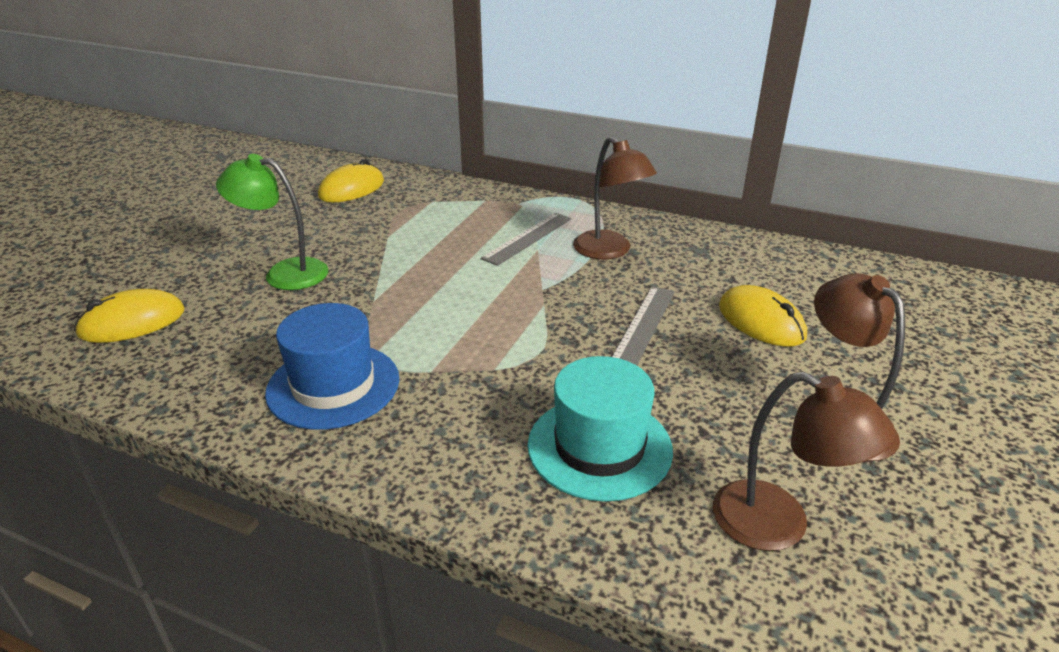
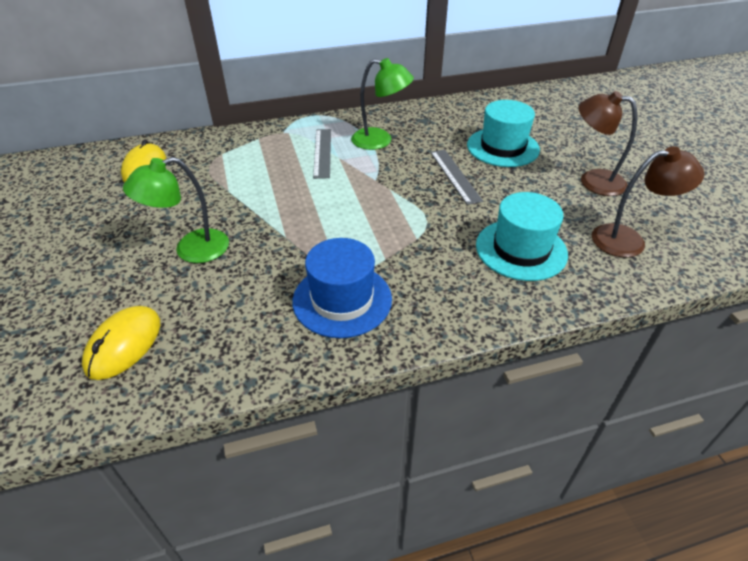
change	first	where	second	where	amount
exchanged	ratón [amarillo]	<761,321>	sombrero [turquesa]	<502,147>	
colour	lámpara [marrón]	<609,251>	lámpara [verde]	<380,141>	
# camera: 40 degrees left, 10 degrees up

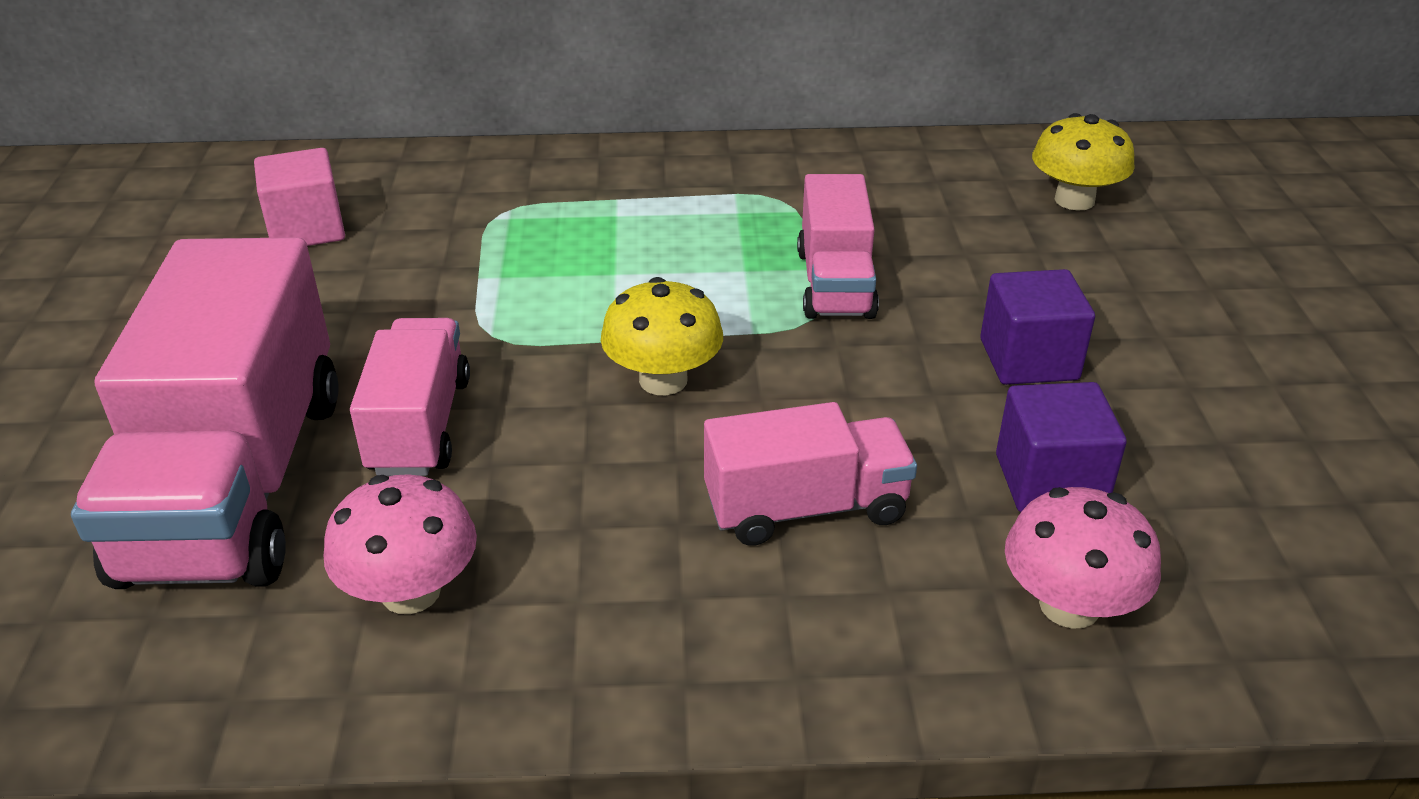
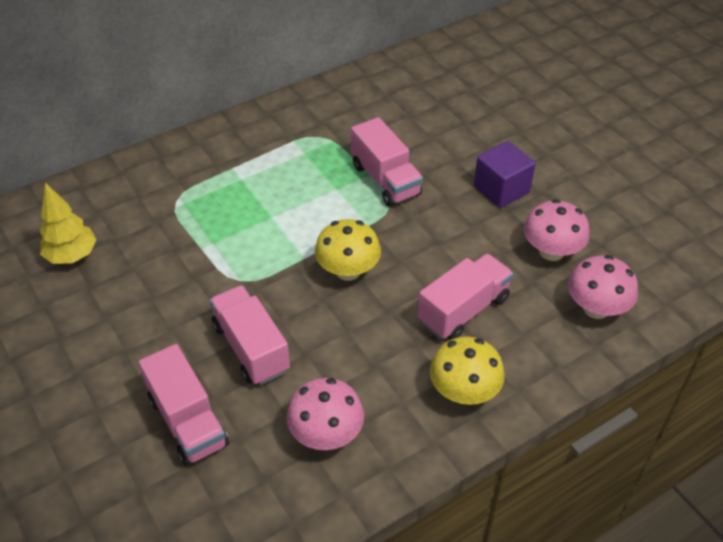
change	first	where	second	where	amount
relocated	seta [amarillo]	<1074,200>		<464,391>	
exchanged	cubo [rosa]	<307,229>	árbol [amarillo]	<72,256>	
exchanged	cubo [morado]	<1050,481>	seta [rosa]	<551,251>	
size	camión [rosa]	<237,483>		<188,421>	x0.55
# camera: 30 degrees left, 10 degrees up

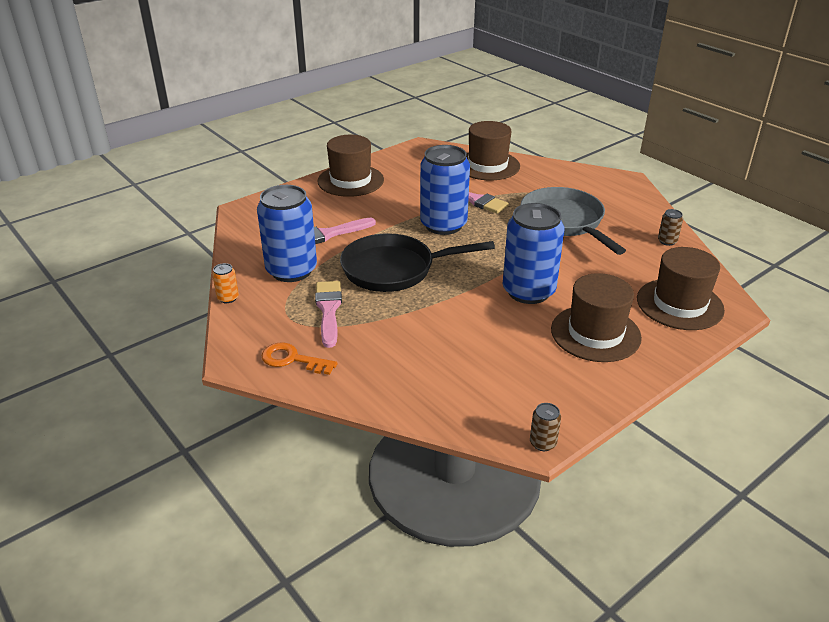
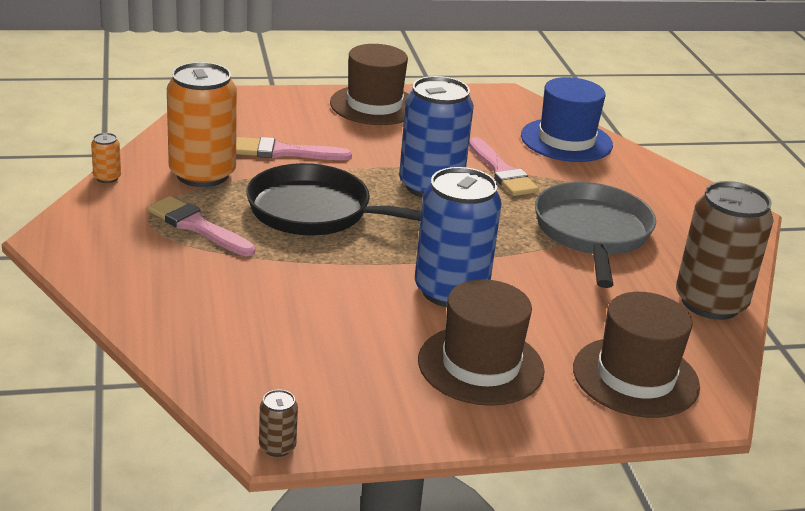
change	first	where	second	where	amount
missing	llave [naranja]	<292,359>			
colour	lata [azul]	<291,270>	lata [naranja]	<202,174>	
colour	sombrero [marrón]	<487,165>	sombrero [azul]	<566,140>	
spun	pincel [rosa]	<328,310>		<197,226>	75 degrees counterclockwise
size	lata [marrón]	<667,241>		<710,302>	x2.48
# camera: 25 degrees right, 5 degrees down

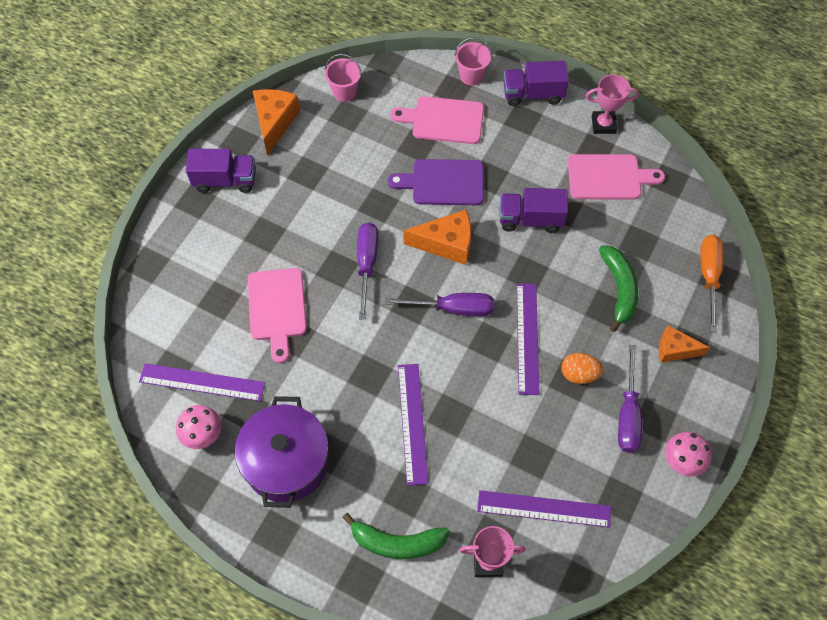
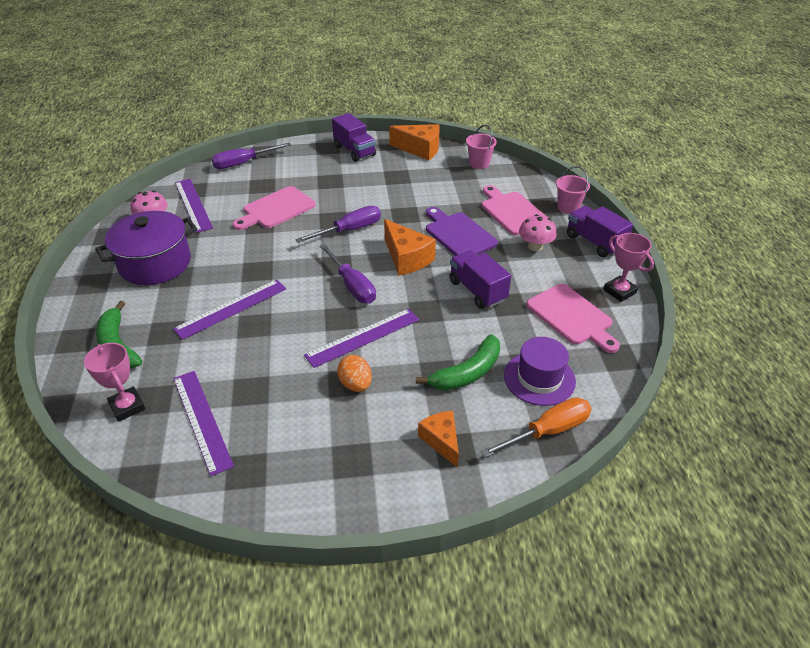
change	first	where	second	where	amount
appeared			sombrero [morado]	<539,378>	
relocated	destornillador [morado]	<628,414>		<243,163>	
relocated	seta [rosa]	<683,460>		<535,246>	
spun	queso [naranja]	<274,123>		<420,149>	45 degrees clockwise
# camera: 55 degrees right, 20 degrees down

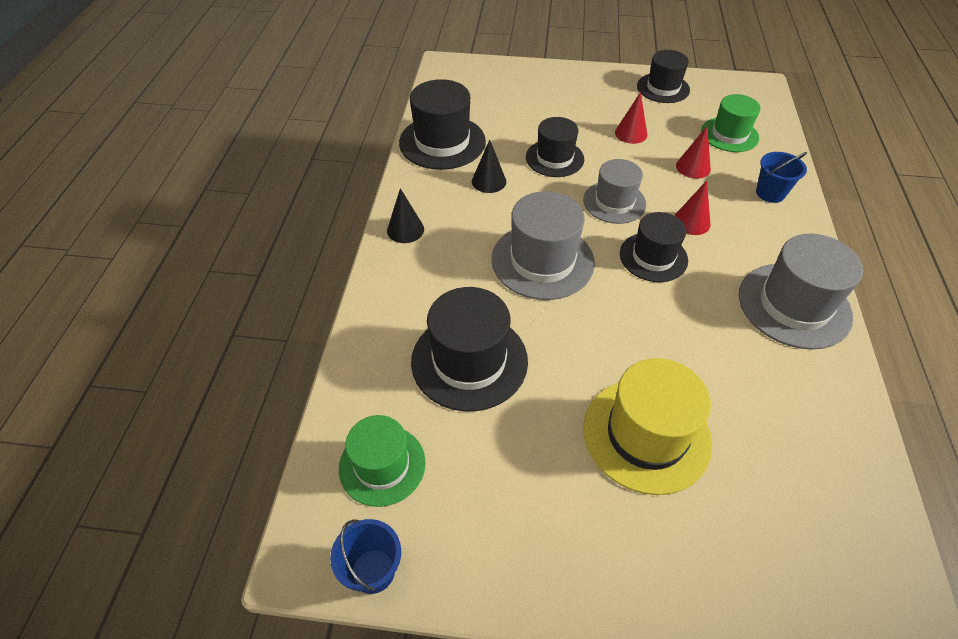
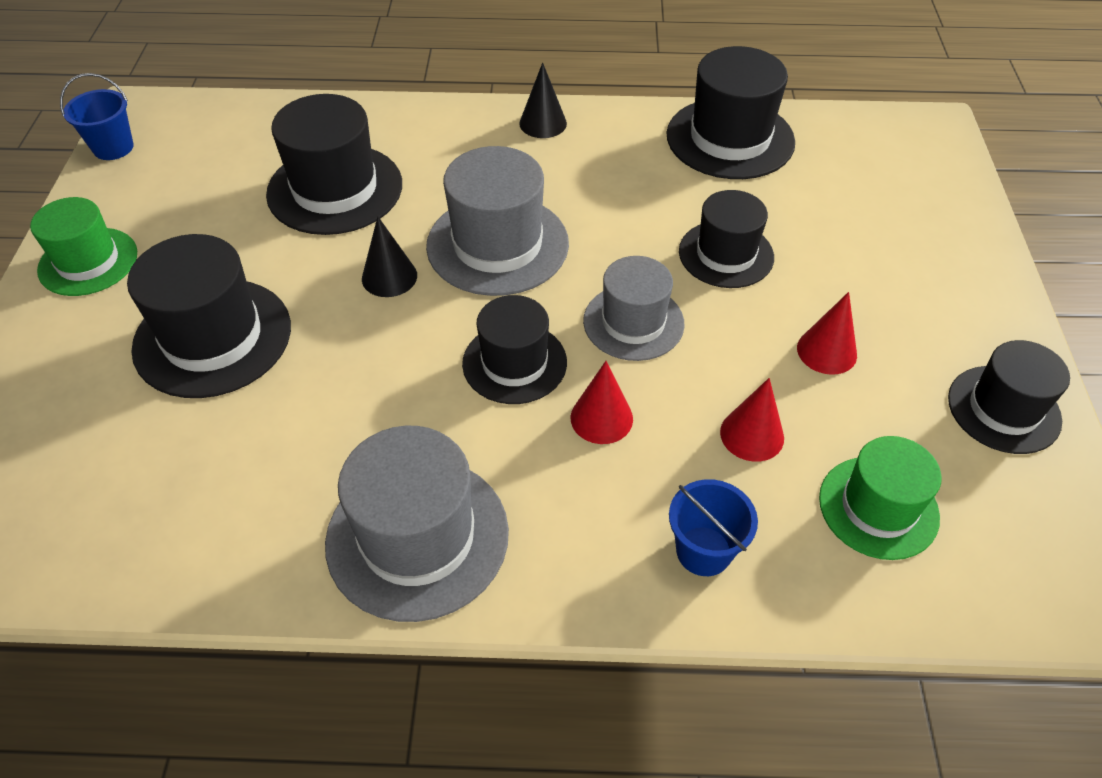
change	first	where	second	where	amount
relocated	sombrero [verde]	<382,465>		<88,261>	
relocated	cono [negro]	<489,181>		<389,277>	
colour	sombrero [amarillo]	<646,434>	sombrero [negro]	<213,337>	
# camera: 85 degrees right, 0 degrees up

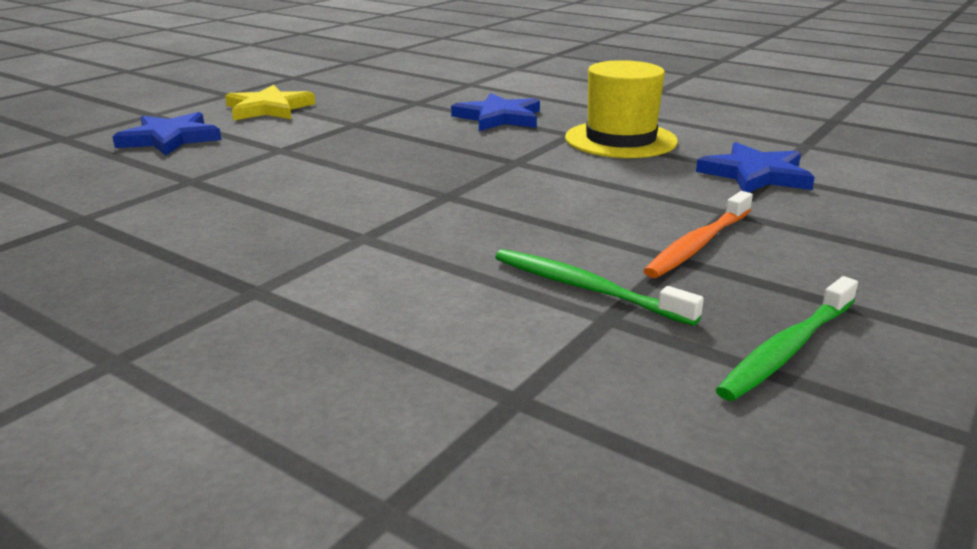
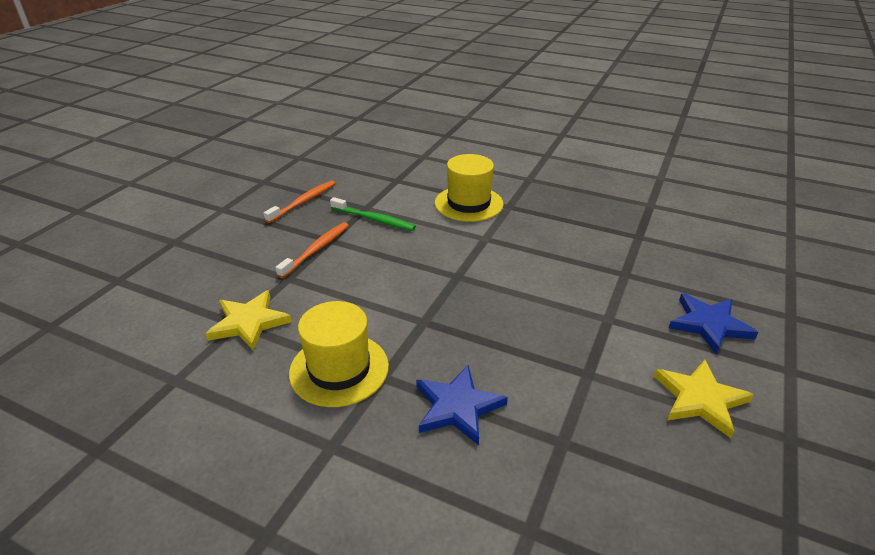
change	first	where	second	where	amount
appeared			sombrero [amarillo]	<468,203>	
colour	estrella [azul]	<756,174>	estrella [amarillo]	<249,322>	
colour	cepillo de dientes [verde]	<787,349>	cepillo de dientes [naranja]	<303,202>	
# camera: 170 degrees right, 10 degrees up

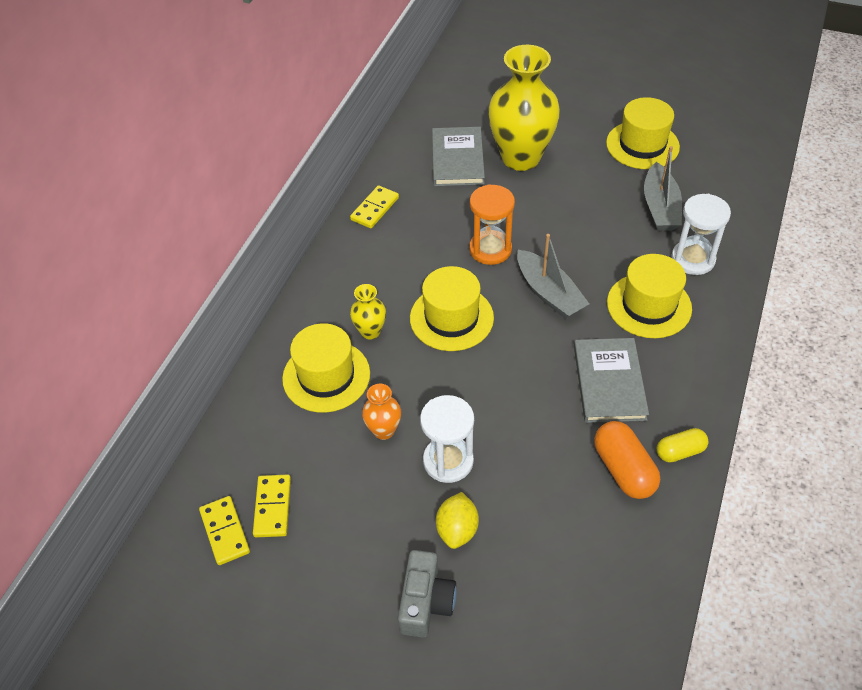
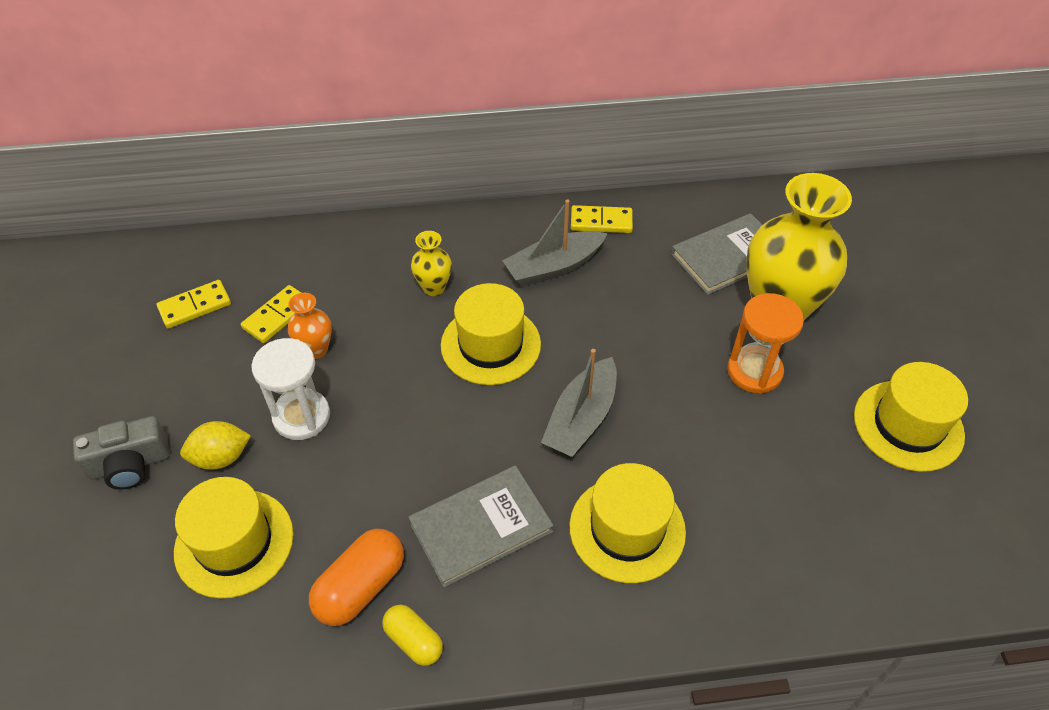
change	first	where	second	where	amount
missing	reloj de arena [blanco]	<693,259>			
relocated	ficha de dominó [amarillo]	<225,531>		<277,316>	
relocated	sombrero [amarillo]	<326,376>		<234,543>	
relocated	reloj de arena [naranja]	<490,249>		<754,371>	
relocated	barco [gris]	<660,207>		<553,267>	
# camera: 60 degrees right, 0 degrees up

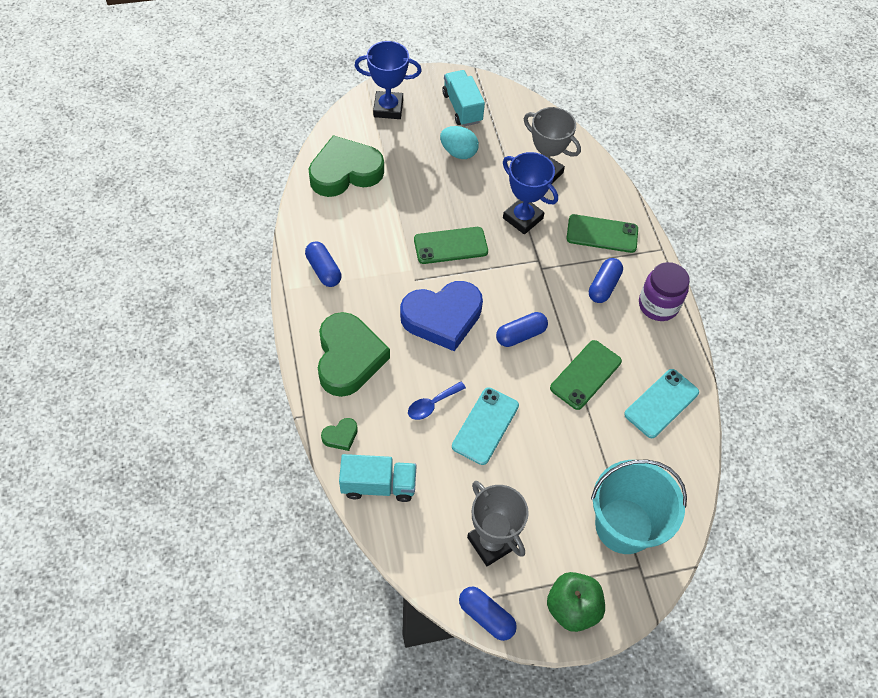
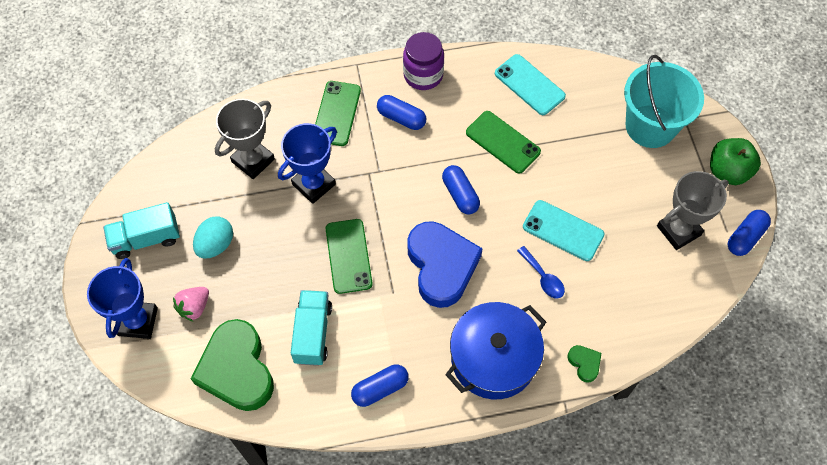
change	first	where	second	where	amount
appeared			fresa [rosa]	<194,307>	
relocated	camión [turquesa]	<378,485>		<313,333>	
exchanged	corazón [verde]	<348,358>	olla [azul]	<493,358>	
# camera: 85 degrees left, 5 degrees up

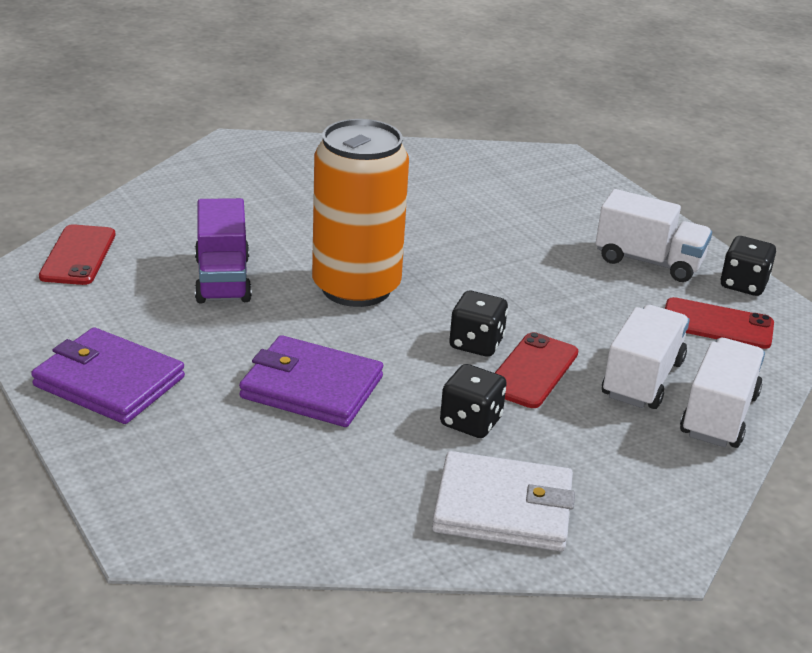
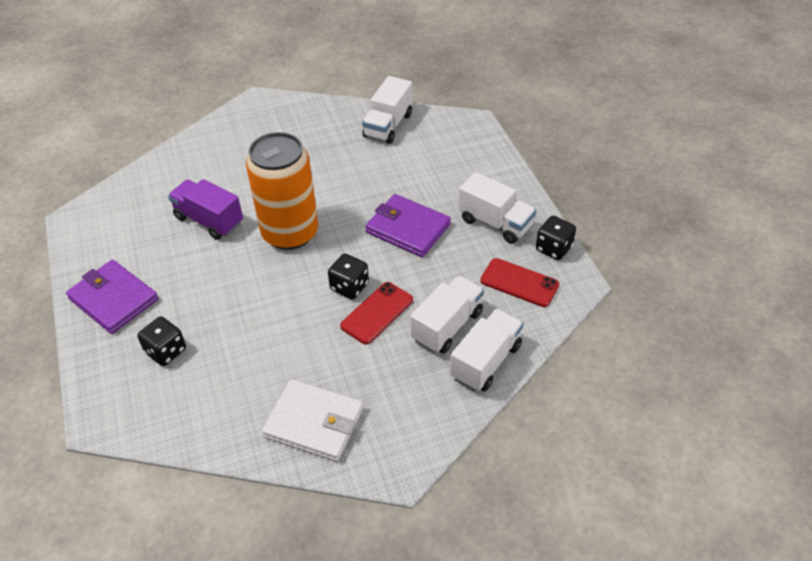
change	first	where	second	where	amount
missing	móvil [rojo]	<78,255>			
appeared			camión [blanco]	<388,125>	
relocated	cartera [morado]	<312,387>		<408,228>	
relocated	dado [negro]	<471,422>		<166,351>	
spun	camión [morado]	<223,280>		<209,220>	120 degrees clockwise
# camera: 15 degrees right, 15 degrees up

